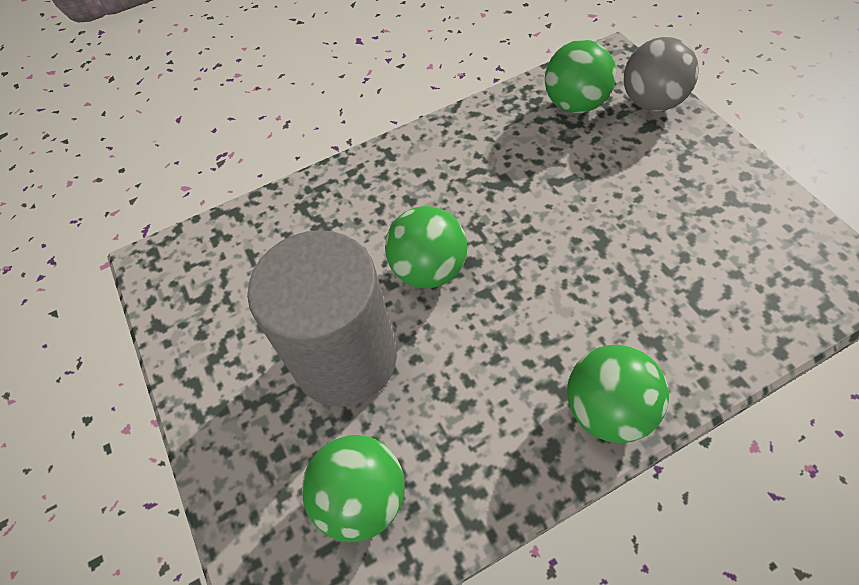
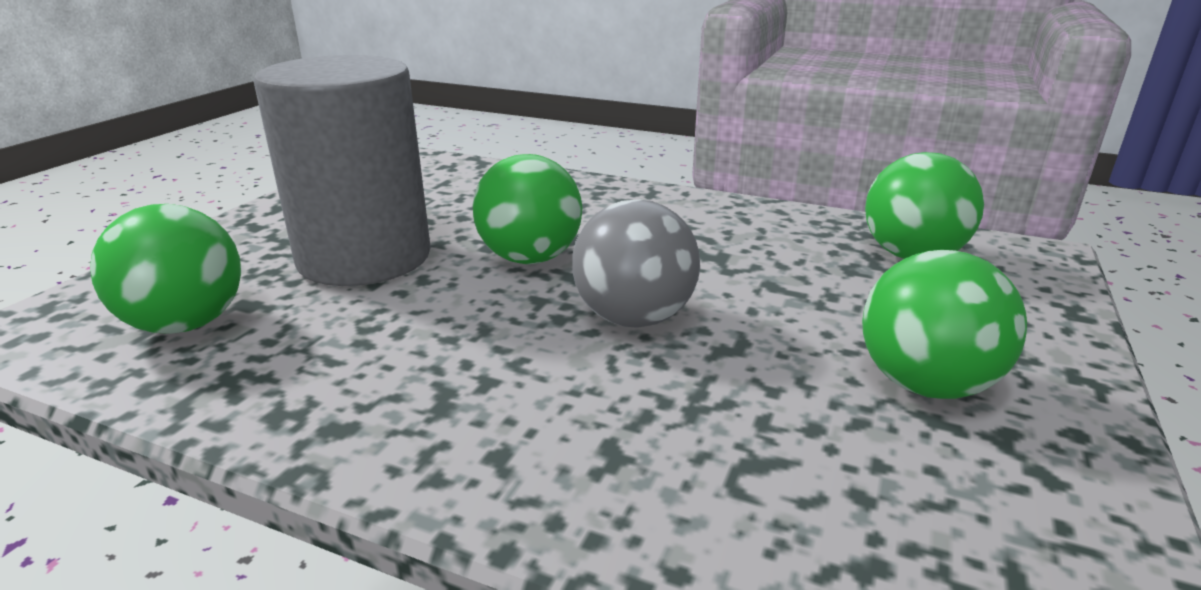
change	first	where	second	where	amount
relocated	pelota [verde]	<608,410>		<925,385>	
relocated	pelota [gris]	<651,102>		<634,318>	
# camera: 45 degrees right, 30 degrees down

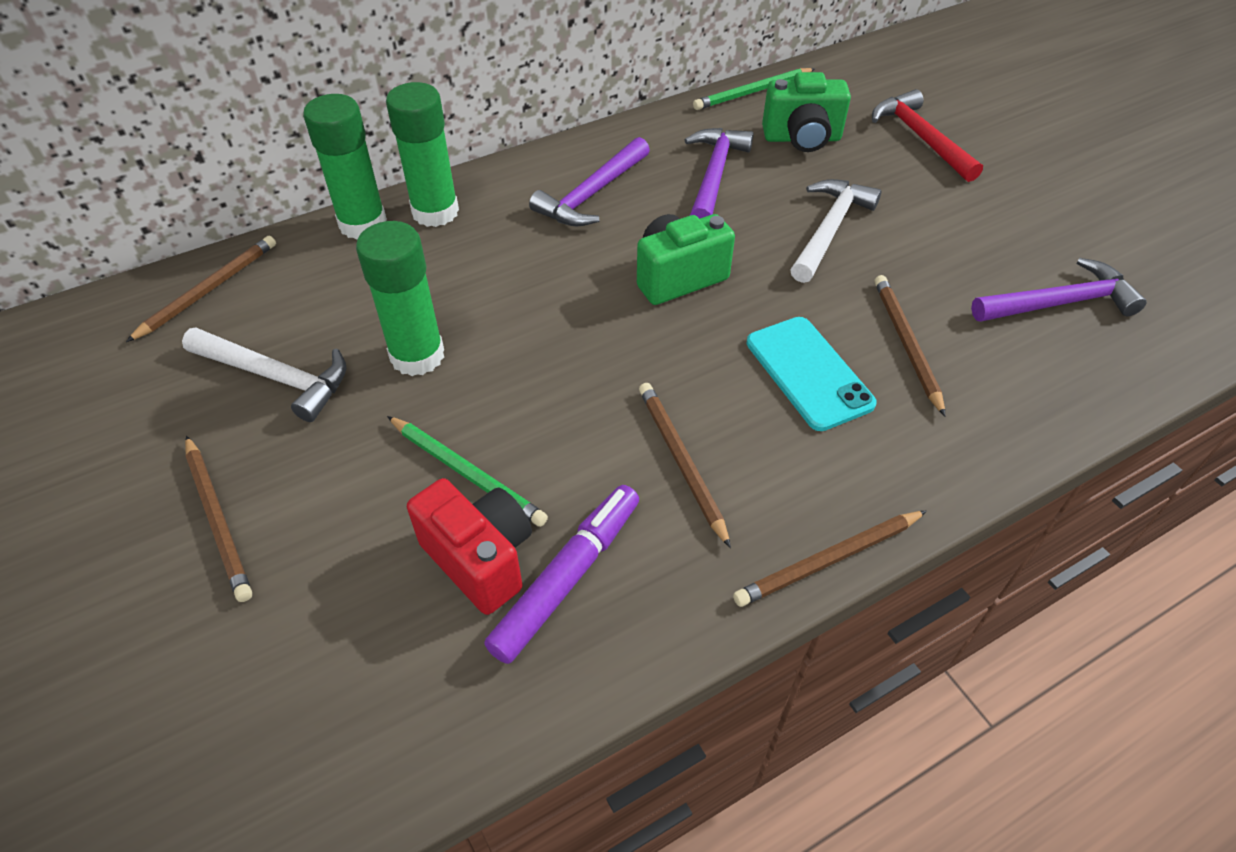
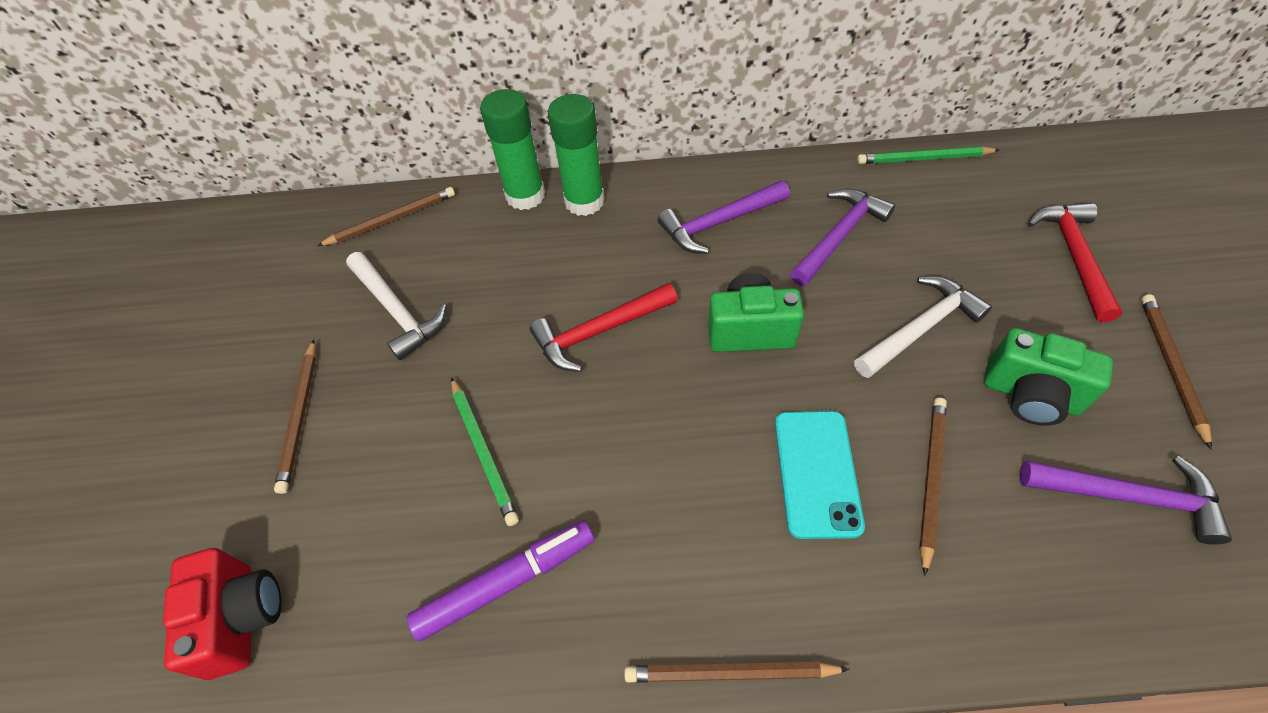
change	first	where	second	where	amount
missing	barra de pegamento [verde]	<417,356>			
appeared			martillo [rojo]	<599,331>	
relocated	cámara [rojo]	<480,559>		<242,618>	
relocated	lápiz [marrón]	<681,462>		<1170,367>	
relocated	cámara [verde]	<802,139>		<1030,395>	
# camera: 30 degrees right, 5 degrees up

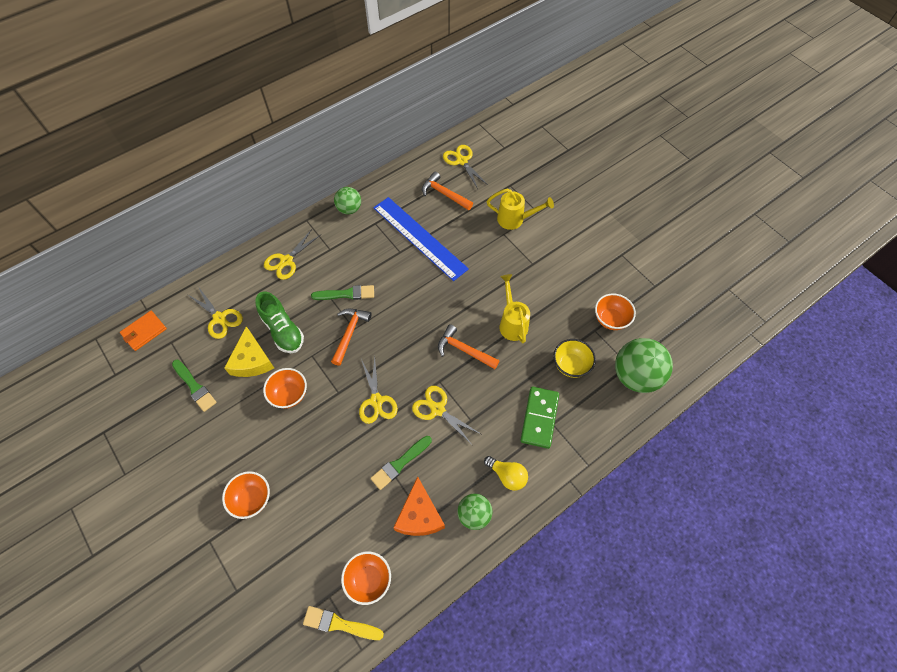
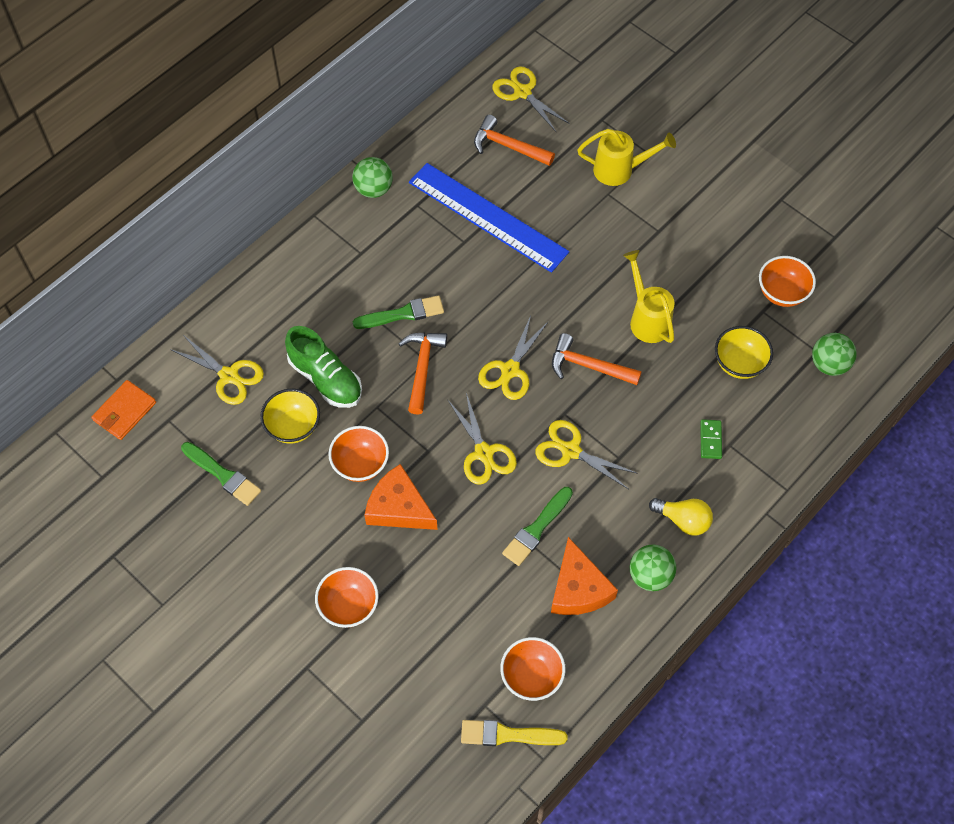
change	first	where	second	where	amount
appeared			queso [naranja]	<399,507>	
relocated	tijeras [amarillo]	<286,261>		<510,370>	
exchanged	queso [amarillo]	<251,360>	cuenco [amarillo]	<293,427>	
size	ficha de dominó [verde]	<539,418>		<710,440>	x0.51
size	pelota [verde]	<635,376>		<829,364>	x0.58
# camera: 10 degrees left, 0 degrees up

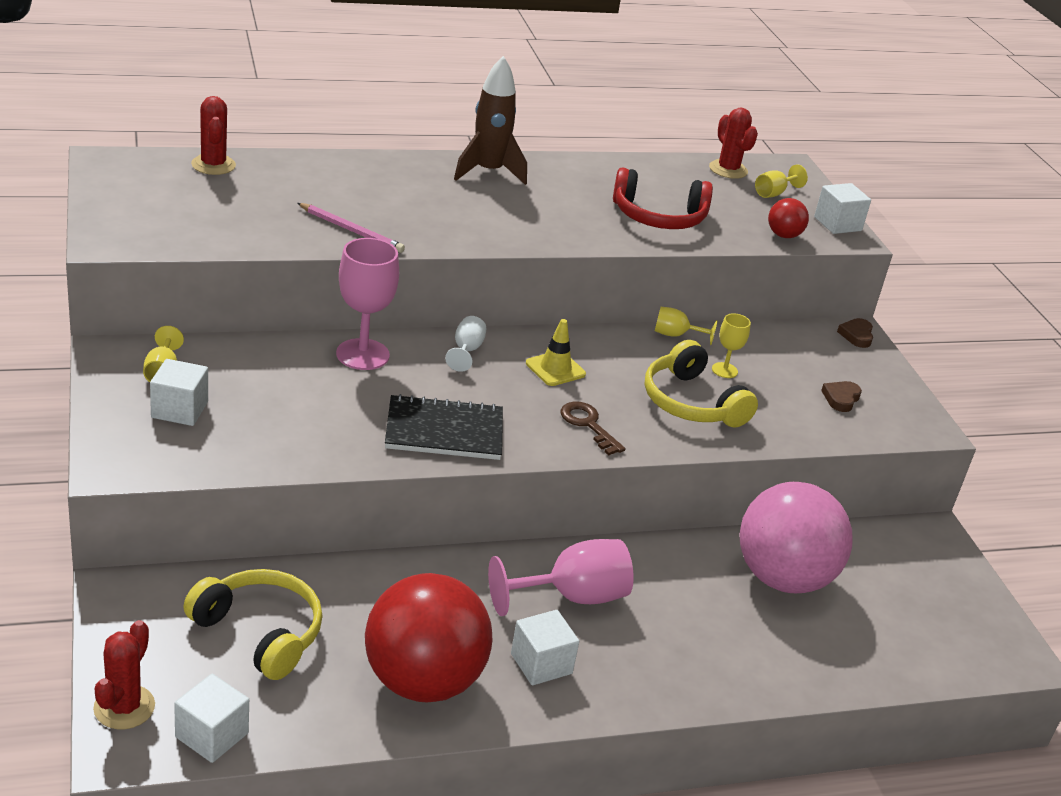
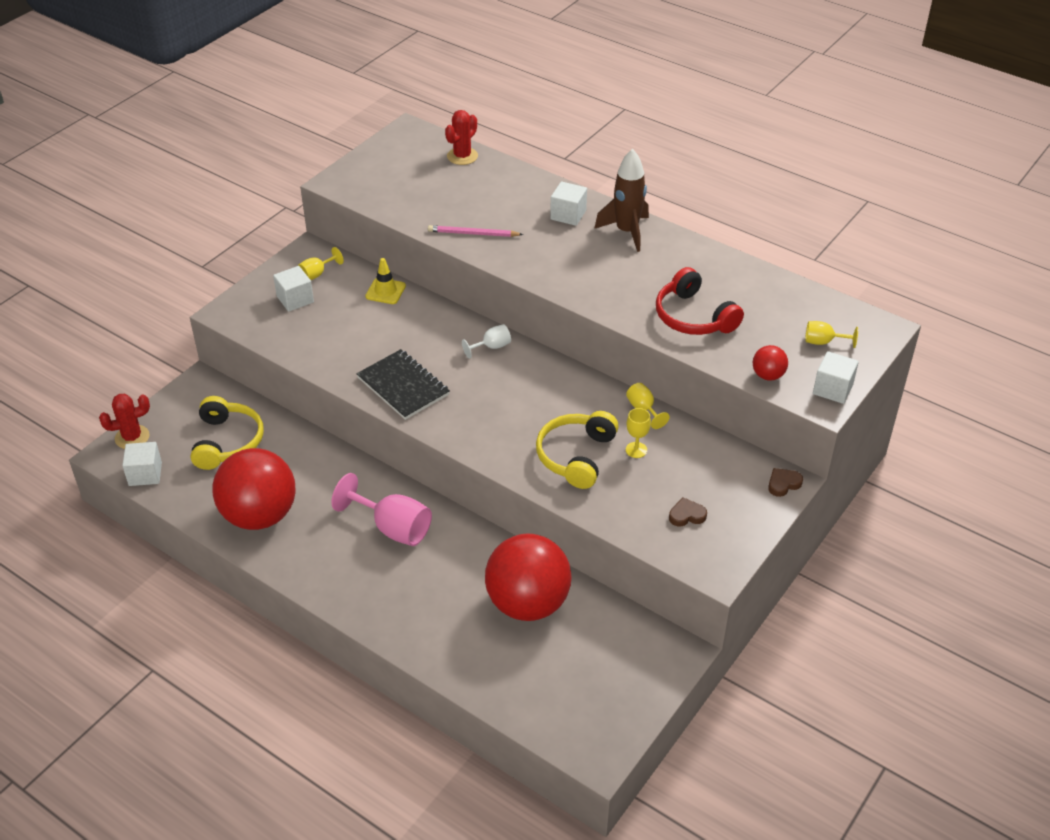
change	first	where	second	where	amount
missing	copa [rosa]	<362,354>			
missing	llave [marrón]	<588,425>			
missing	cactus [rojo]	<728,170>			
relocated	cubo [blanco]	<541,663>		<568,215>	
relocated	cono de tráfico [amarillo]	<555,369>		<385,291>	
colour	pelota [rosa]	<782,578>	pelota [rojo]	<528,603>	
spun	lápiz [rosa]	<351,230>		<473,234>	105 degrees clockwise
# camera: 55 degrees right, 10 degrees up

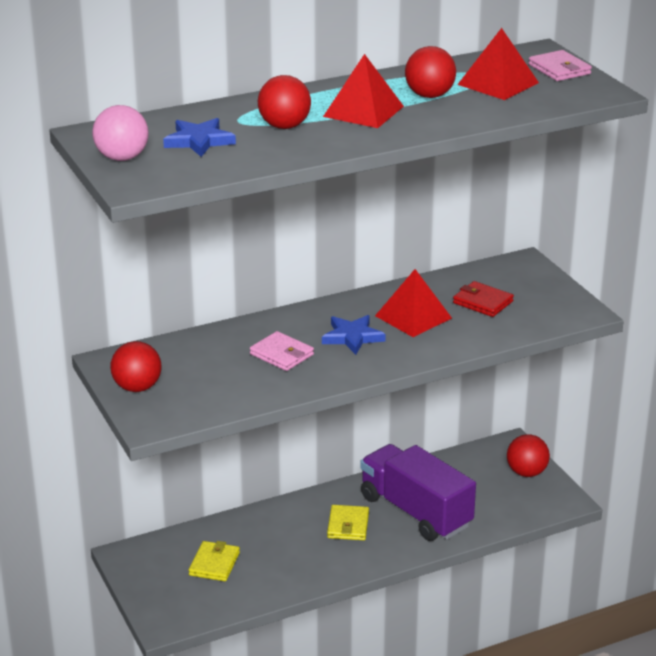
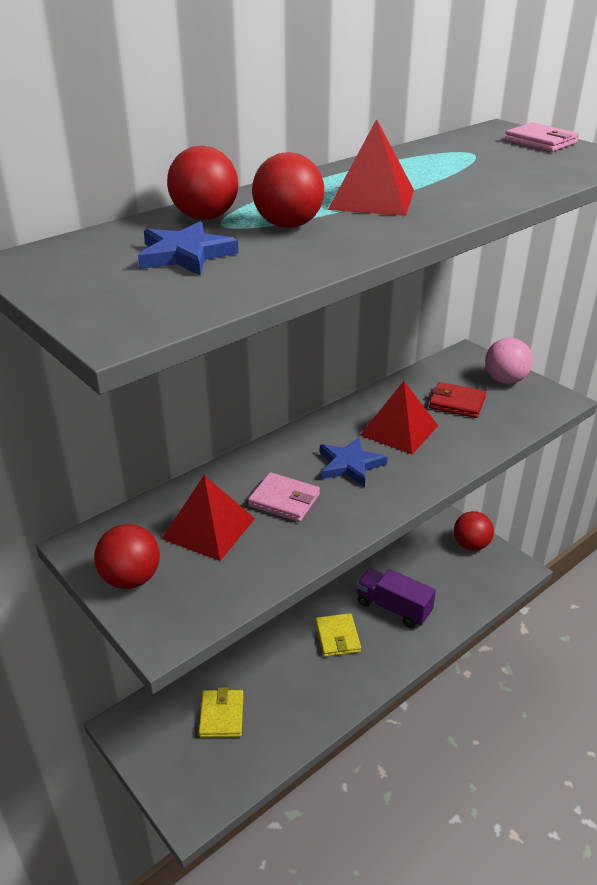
change	first	where	second	where	amount
relocated	pelota [rosa]	<122,158>		<505,380>	
relocated	pelota [rojo]	<429,96>		<205,217>	
relocated	pirámide [rojo]	<498,83>		<208,528>	
size	camión [morado]	<415,512>		<393,608>	x0.63
# camera: 15 degrees left, 5 degrees up

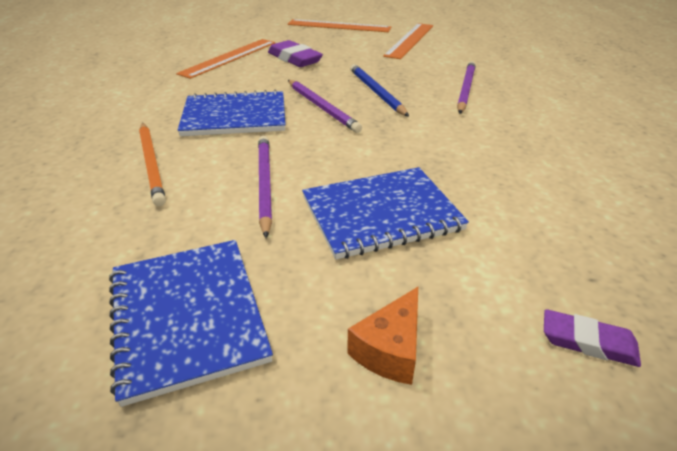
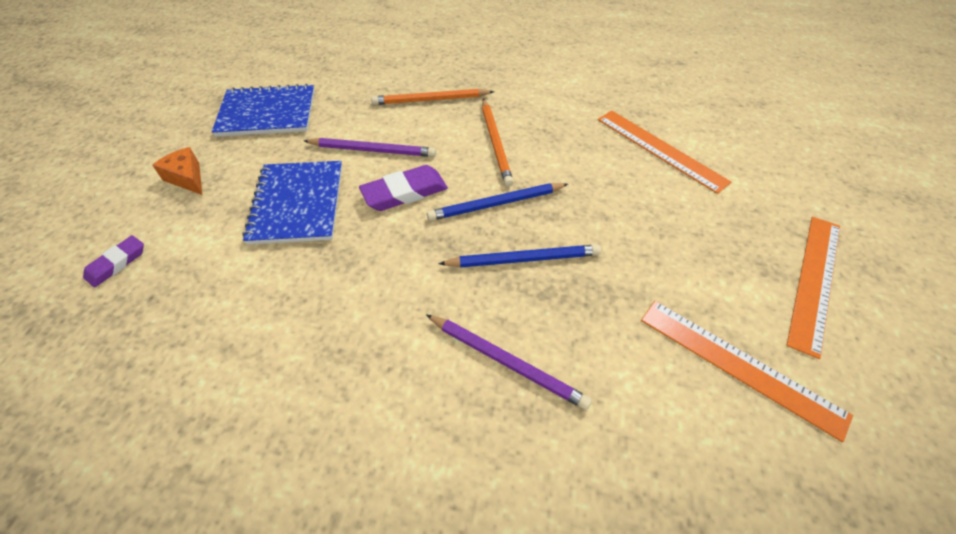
change	first	where	second	where	amount
relocated	goma de borrar [morado]	<294,59>		<404,192>	
exchanged	cuaderno [azul]	<235,117>	lápiz [naranja]	<496,143>	
colour	lápiz [morado]	<322,107>	lápiz [azul]	<496,204>	
# camera: 105 degrees right, 15 degrees up

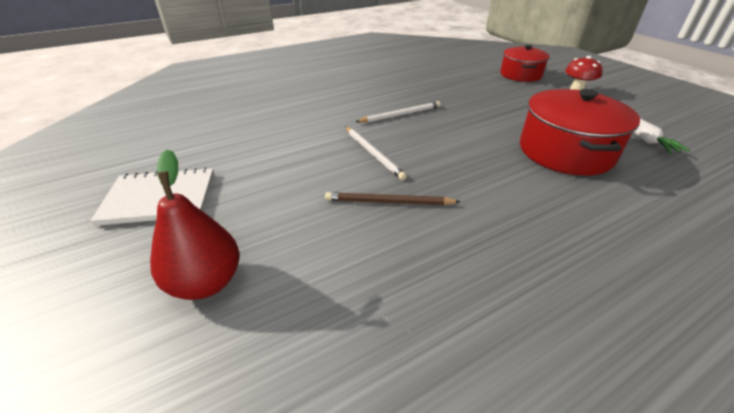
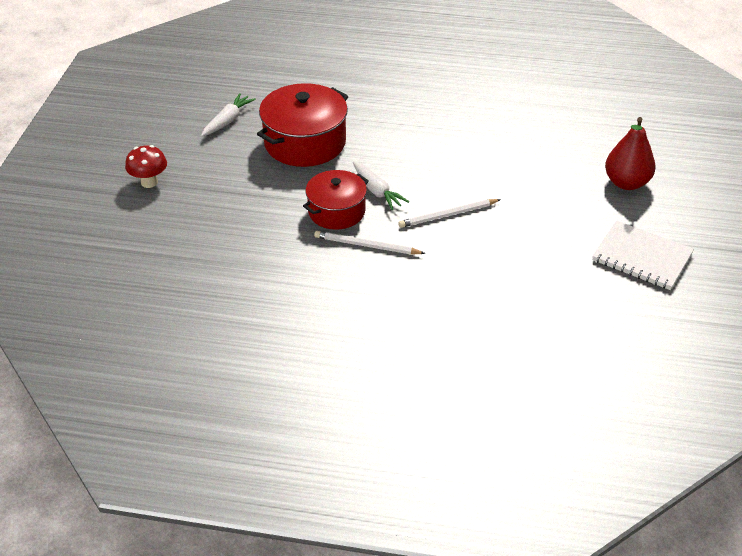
change	first	where	second	where	amount
missing	lápiz [marrón]	<388,202>			
appeared			zanahoria [blanco]	<376,191>	
relocated	olla [rojo]	<520,75>		<336,211>	
spun	lápiz [blanco]	<373,154>		<447,215>	120 degrees counterclockwise
# camera: 140 degrees left, 5 degrees up

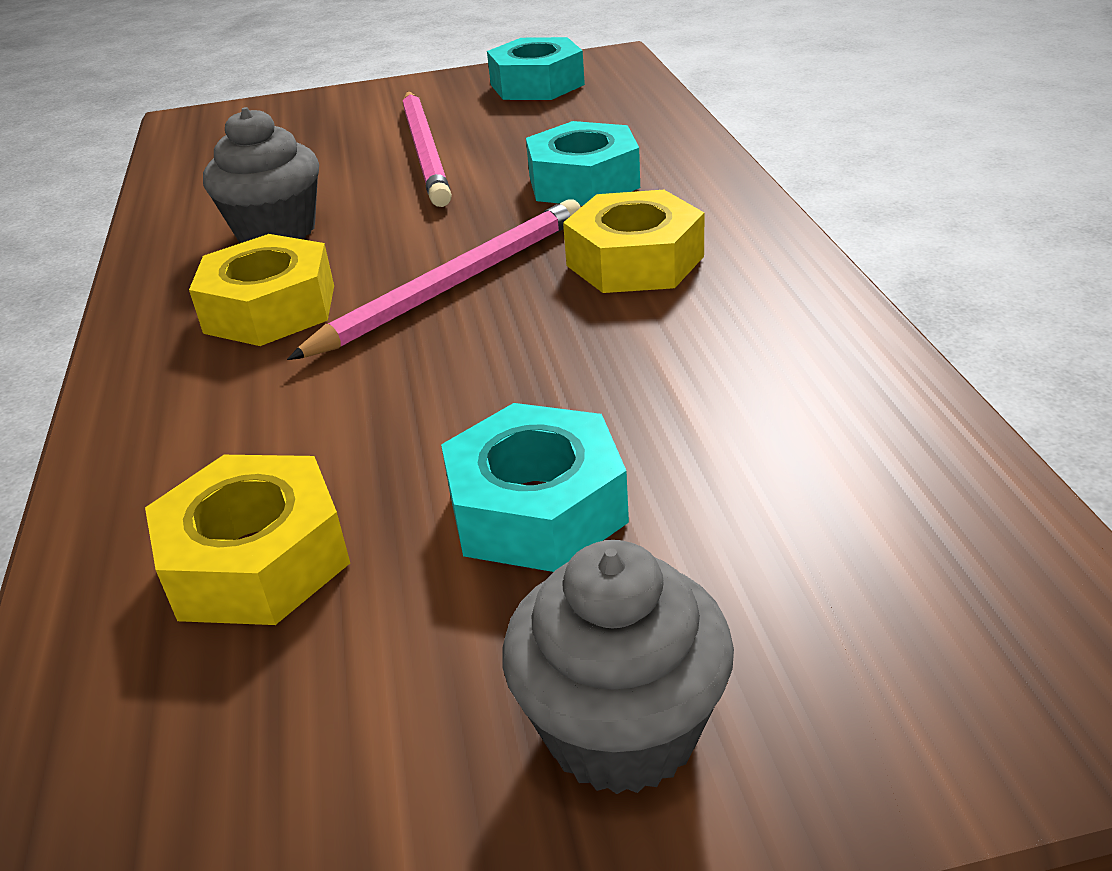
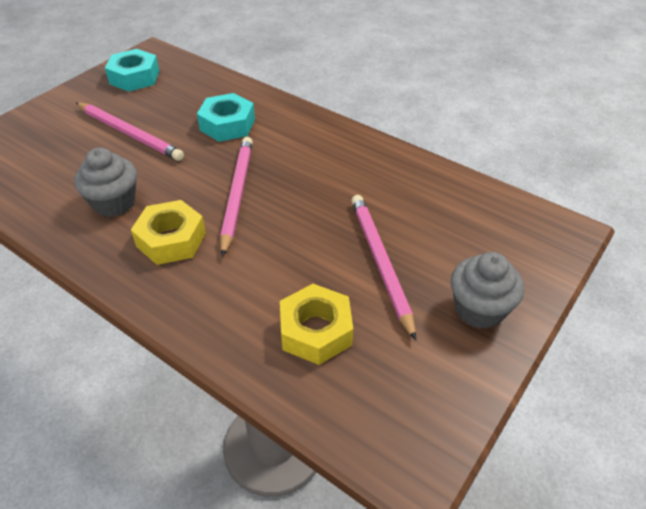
change	first	where	second	where	amount
missing	tuerca [amarillo]	<634,261>			
exchanged	tuerca [turquesa]	<537,508>	lápiz [rosa]	<380,262>	
# camera: 45 degrees left, 10 degrees up

